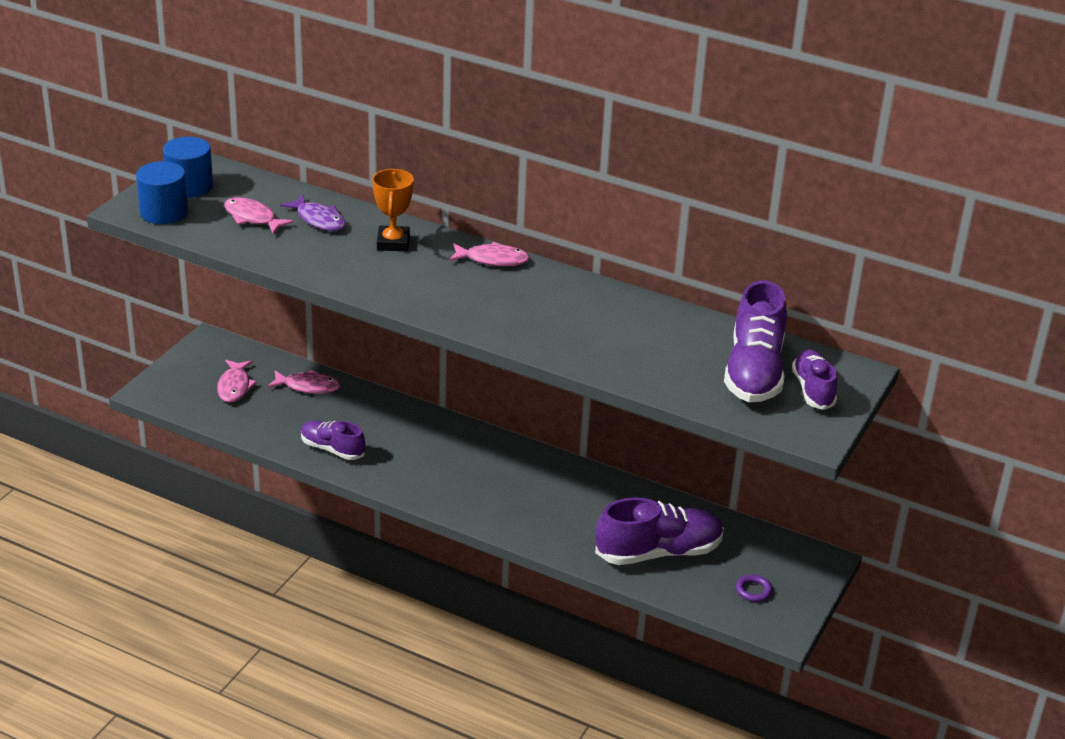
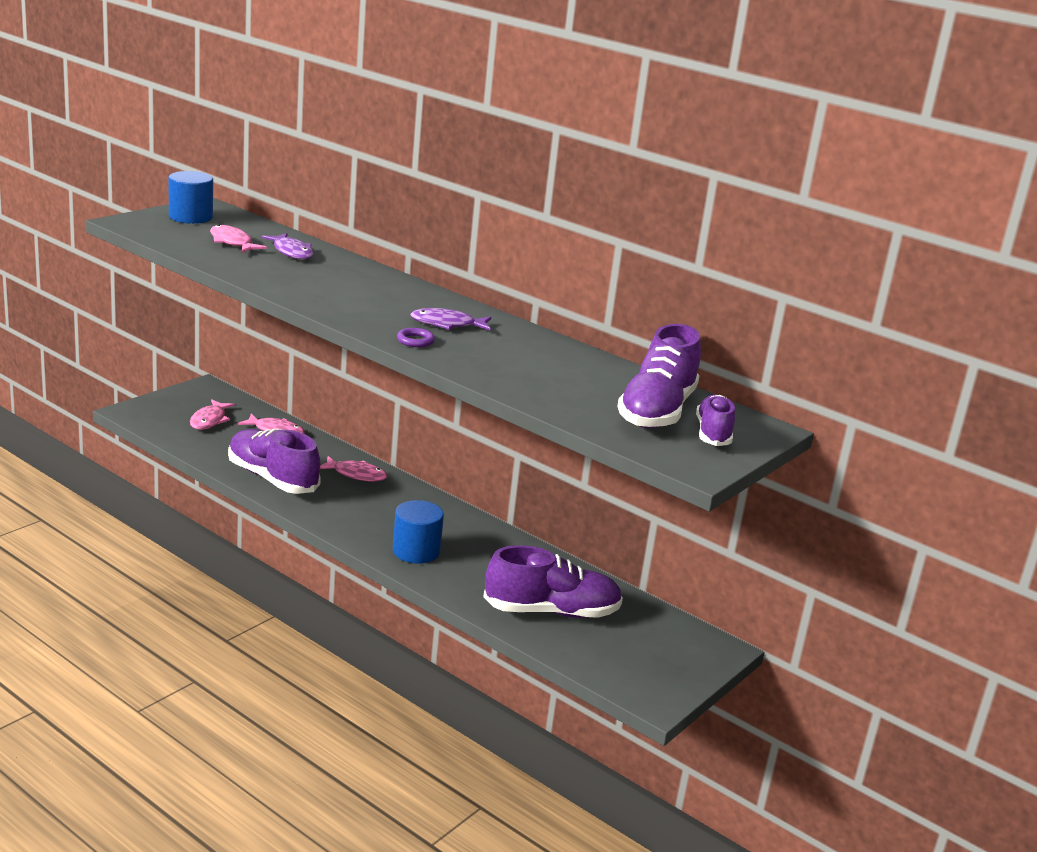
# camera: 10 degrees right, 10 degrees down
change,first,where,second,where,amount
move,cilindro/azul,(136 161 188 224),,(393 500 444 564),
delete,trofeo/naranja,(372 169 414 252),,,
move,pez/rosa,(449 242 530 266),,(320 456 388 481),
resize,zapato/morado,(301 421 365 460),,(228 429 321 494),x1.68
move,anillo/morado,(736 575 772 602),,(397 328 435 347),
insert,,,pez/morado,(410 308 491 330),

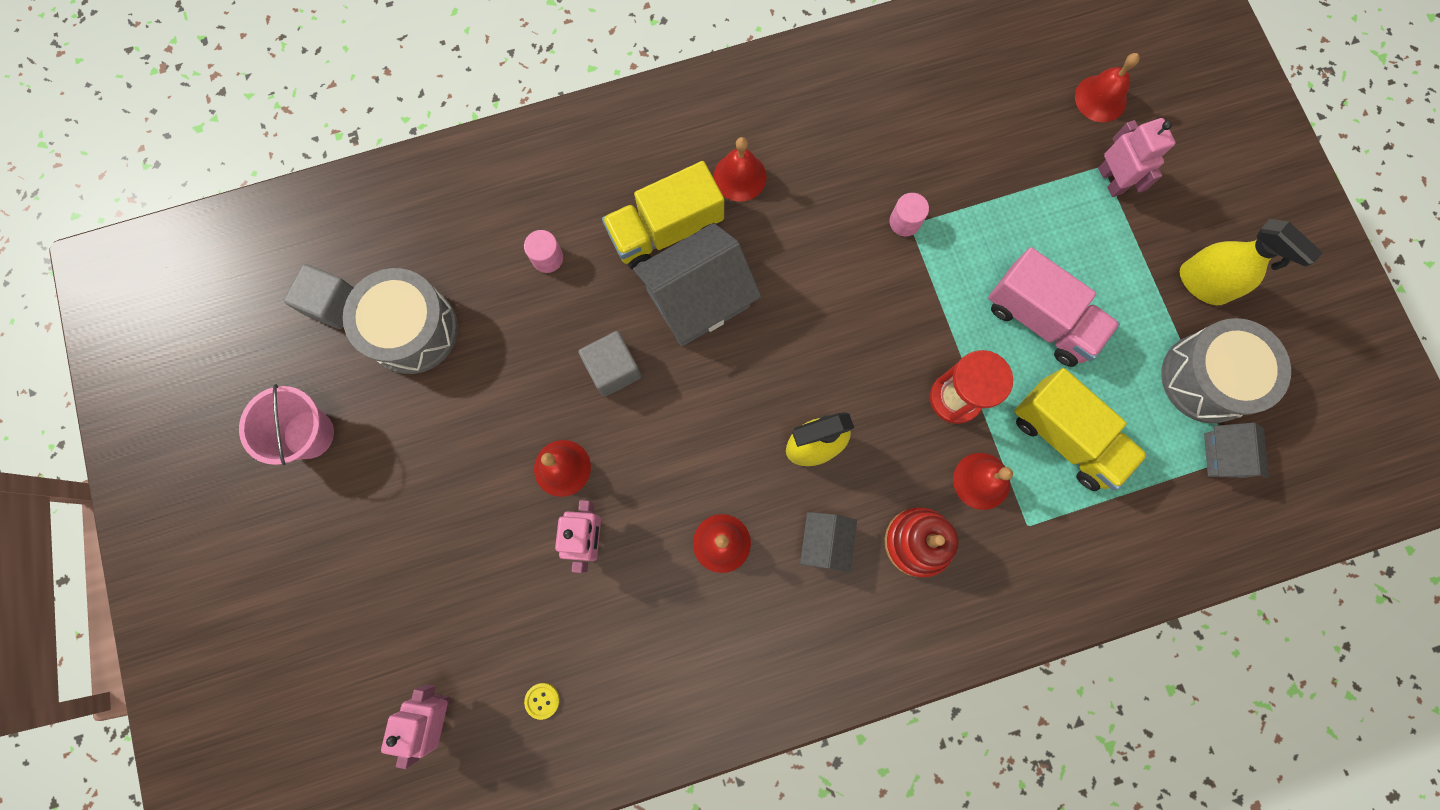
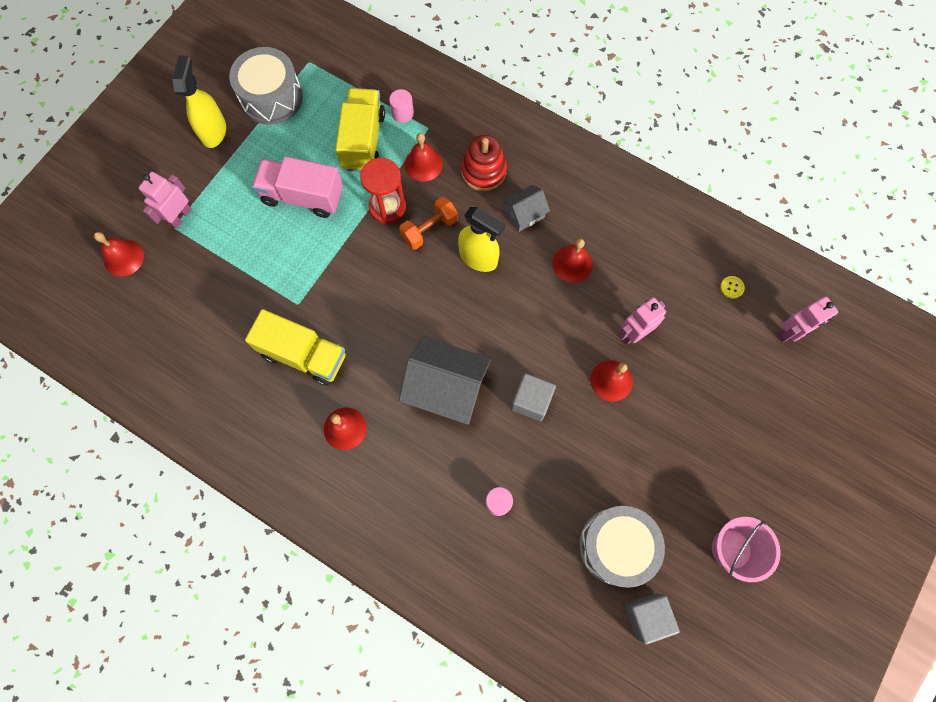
# camera: 130 degrees left, 5 degrees down
change,first,where,second,where,amount
move,camión/amarillo,(602 161 724 270),,(245 309 346 386),
move,cilindro/rosa,(890 193 929 236),,(389 89 414 123),
rotate,camión/rosa,(988 247 1120 367),,(252 156 343 218),75 degrees counterclockwise
delete,casa/gris,(1204 423 1269 478),,,
insert,,,mancuerna/naranja,(399 197 458 249),

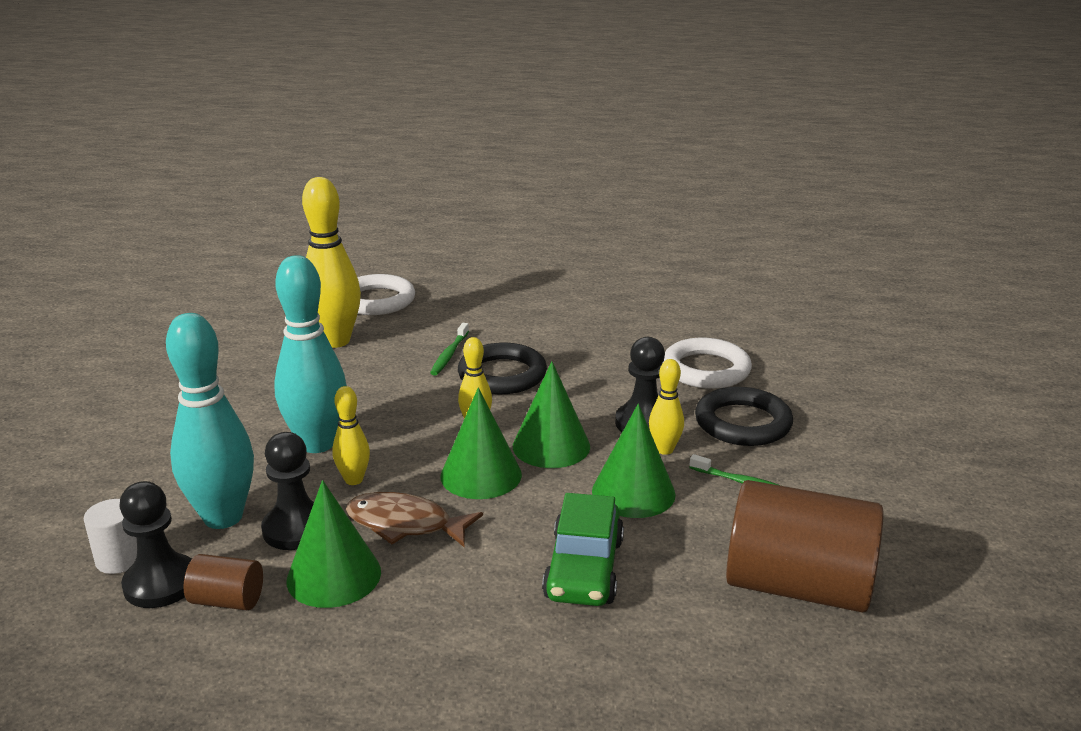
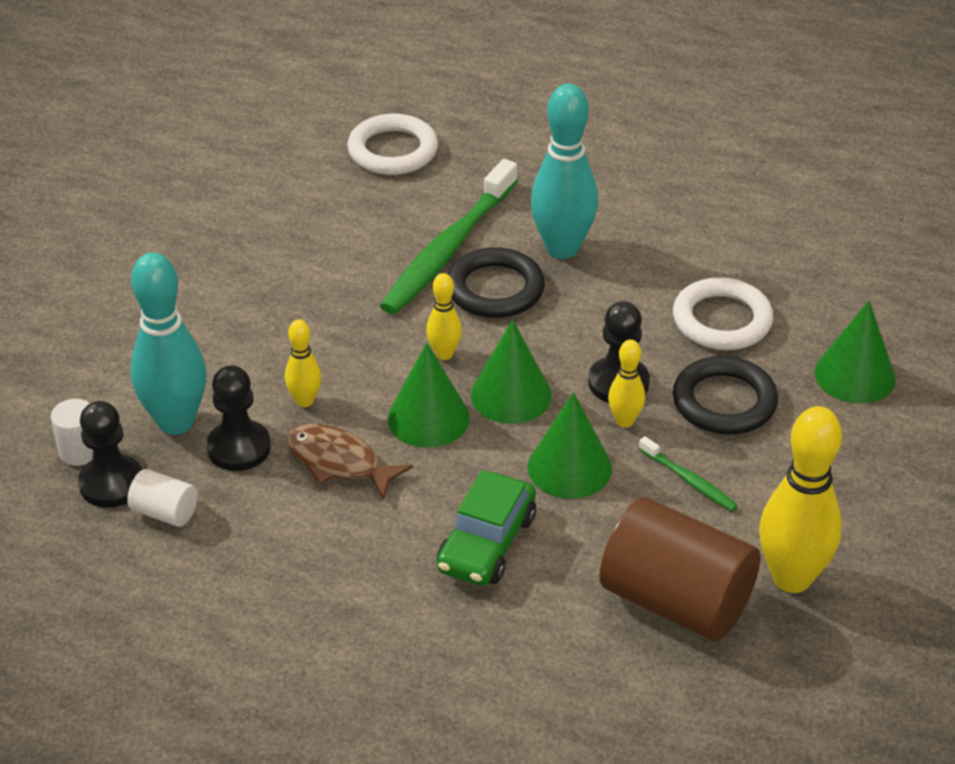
# camera: 15 degrees right, 15 degrees up
change,first,where,second,where,amount
move,bolo/amarillo,(302 177 361 348),,(759 406 842 593),
move,bolo/turquesa,(274 255 347 453),,(531 84 598 259),
resize,cepillo de dientes/verde,(430 323 469 375),,(380 159 518 314),x2.23
move,cono/verde,(286 480 381 608),,(815 300 896 404),
recolor,cilindro/marrón,(184 554 263 610),cilindro/blanco,(127 469 198 527),

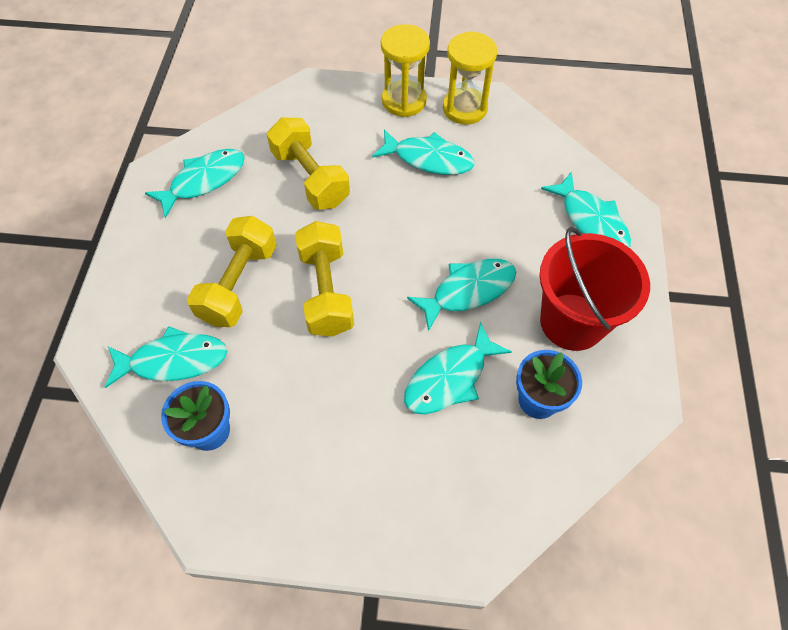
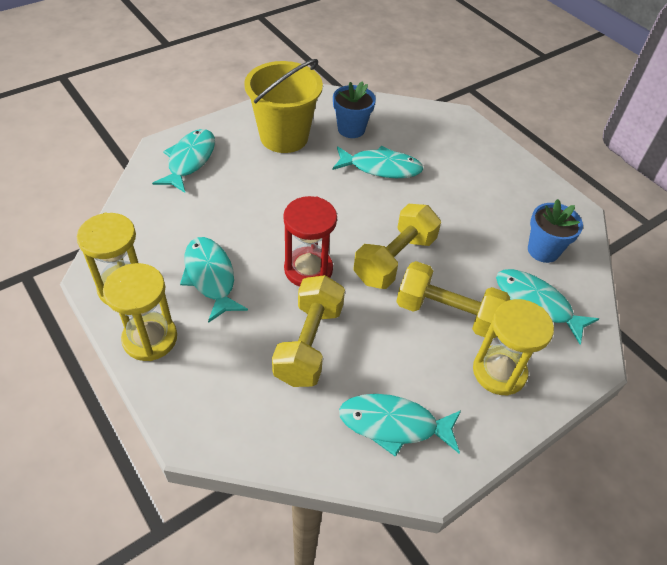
# camera: 135 degrees left, 10 degrees down
change,first,where,second,where,amount
rotate,mancuerna/amarillo,(187 216 277 327),,(396 261 510 338),45 degrees clockwise
recolor,balde/rojo,(539 227 650 351),balde/amarillo,(244 59 323 153),
delete,pez/turquesa,(407 259 516 332),,,
insert,,,reloj de arena/rojo,(283 196 337 287),
insert,,,reloj de arena/amarillo,(473 299 554 396),

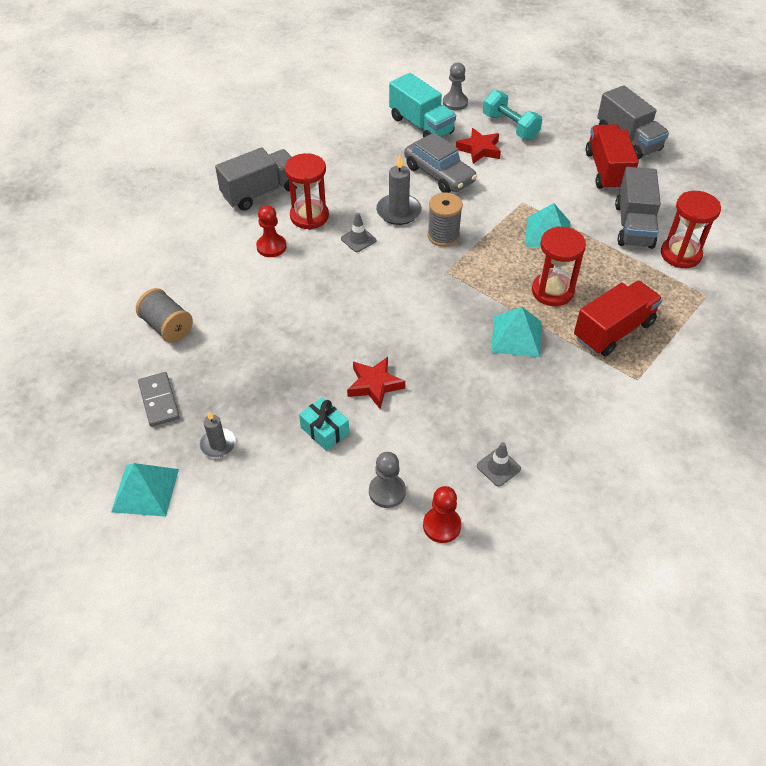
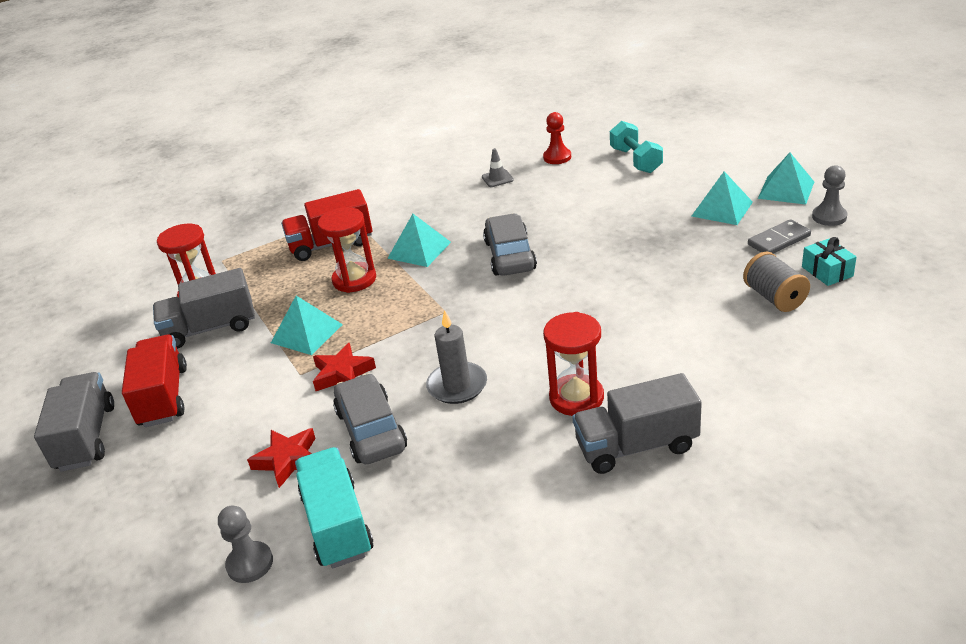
# camera: 155 degrees left, 15 degrees down
change,first,where,second,where,amount
move,mancuerna/turquesa,(483 90 542 140),,(610 121 663 173),
rotate,camión/rojo,(586 124 639 191),,(122 335 187 427),150 degrees clockwise
rotate,camión/gris,(615 167 661 249),,(153 268 255 349),135 degrees counterclockwise
delete,carrete/gris,(427 193 463 247),,,
delete,peón/rojo,(256 205 286 257),,,
delete,cono de tráfico/gris,(341 213 376 252),,,
move,estrella/rojo,(347 357 405 409),,(313 343 376 391),
rotate,ficha de dominó/gris,(138 372 180 427),,(748 219 811 254),60 degrees clockwise
move,regalo/turquesa,(299 397 349 451),,(802 237 857 286),
replace,vela/gris,(199 411 236 458),pirámide/turquesa,(691 171 753 225),
move,peón/gris,(369 452 406 508),,(812 165 848 226),
insert,,,coche/gris,(483 214 537 276),

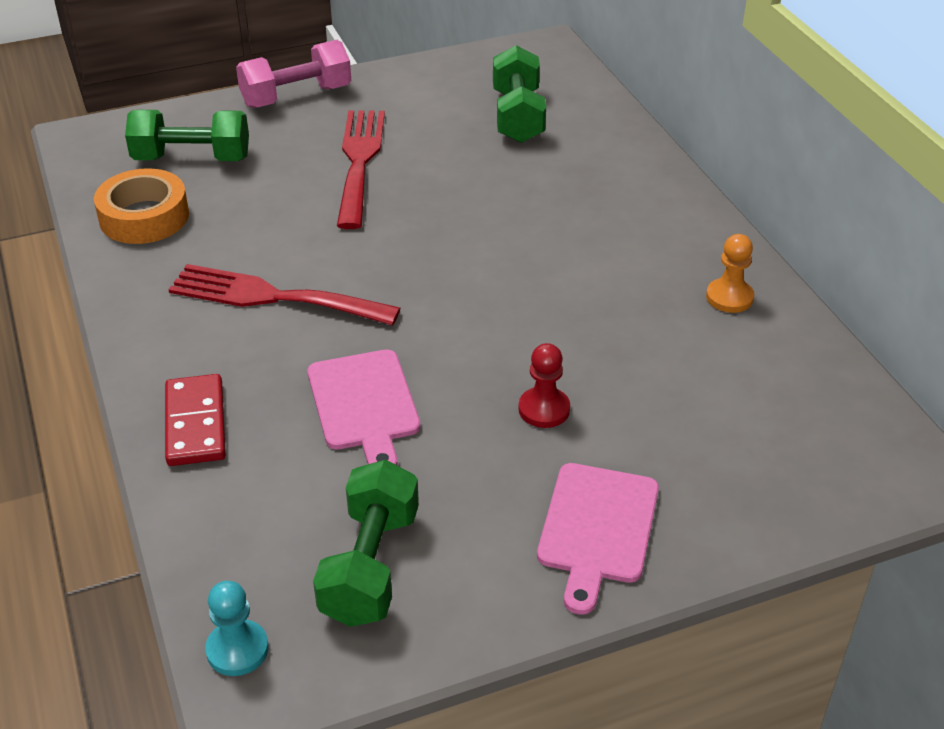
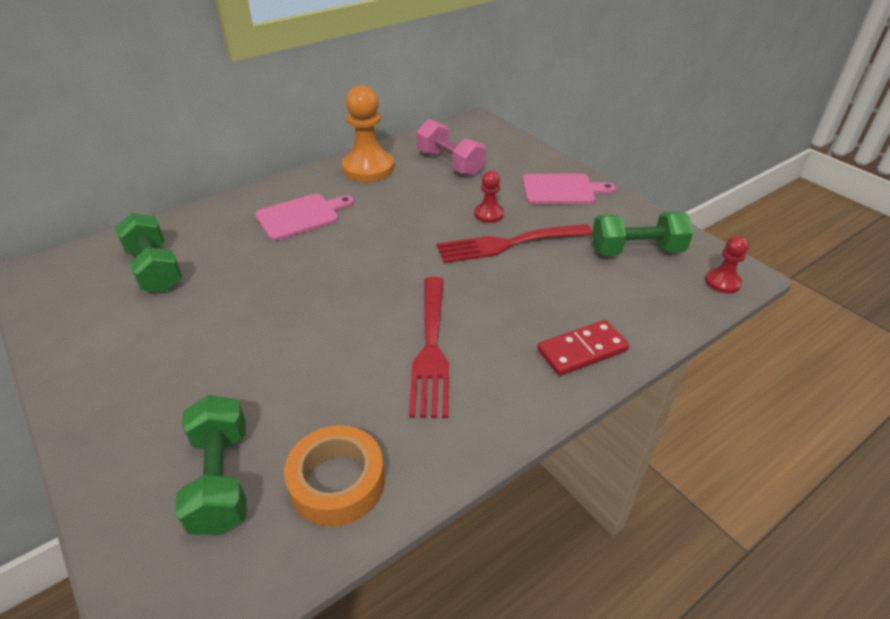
# camera: 105 degrees left, 0 degrees up
change,first,where,second,where,amount
move,mancuerna/rosa,(236 40 351 108),,(417 119 486 176),
rotate,mancuerna/verde,(493 45 546 143),,(115 213 183 292),75 degrees clockwise
move,tenedor/rojo,(337 110 385 229),,(437 224 592 263),
resize,peón/naranja,(706 234 754 313),,(342 85 394 182),x1.93
move,tabla de cortar/rosa,(308 349 420 466),,(255 194 354 241),
recolor,peón/turquesa,(205 581 269 676),peón/rojo,(705 236 749 294),

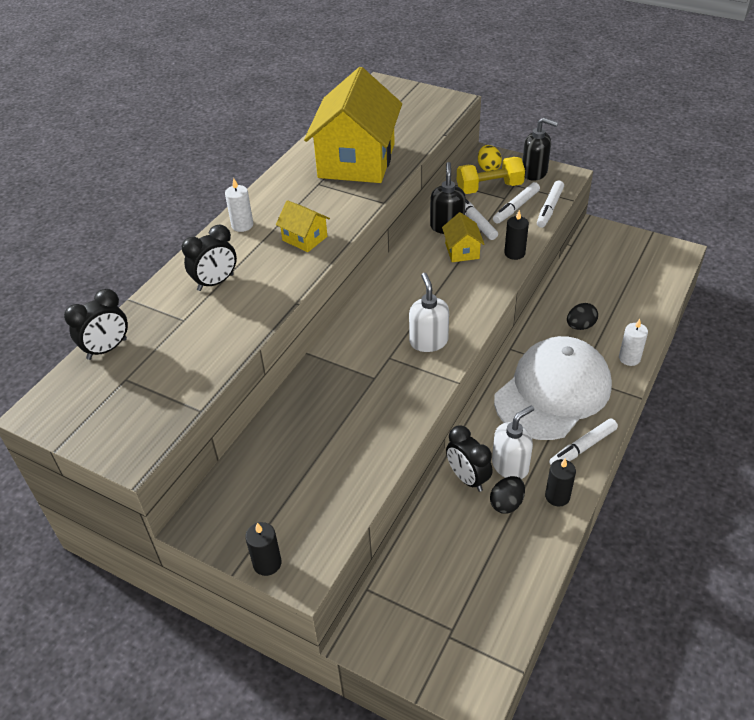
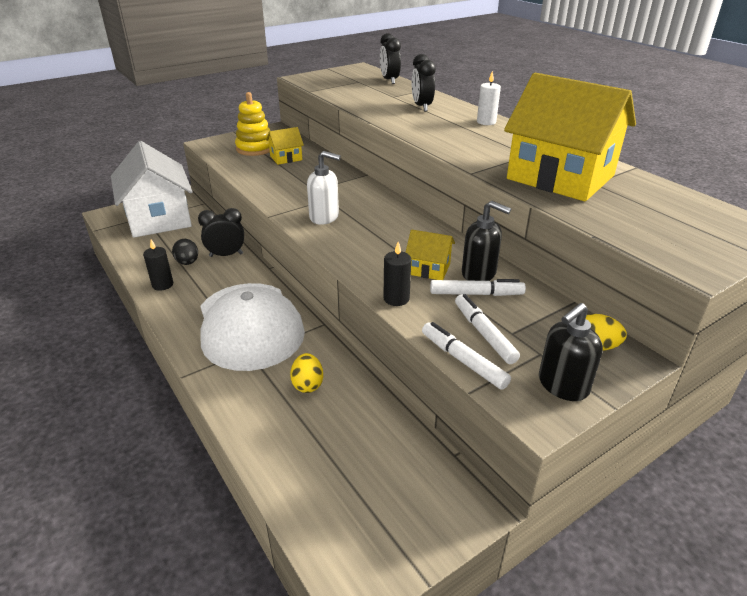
# camera: 115 degrees right, 10 degrees down
change,first,where,second,where,amount
delete,mancuerna/amarillo,(457 157 525 194),,,
move,casa/amarillo,(276 200 330 252),,(266 127 304 165),
recolor,huevo/negro,(567 303 598 330),huevo/amarillo,(290 353 323 393),
delete,vela/blanco,(619 319 648 366),,,
delete,dispensador de jabón/blanco,(492 405 534 479),,,
delete,rotulador/blanco,(549 418 618 465),,,
delete,vela/negro,(245 522 282 576),,,
insert,,,juguete apilable/amarillo,(235 92 270 156),
insert,,,casa/blanco,(111 141 193 238),

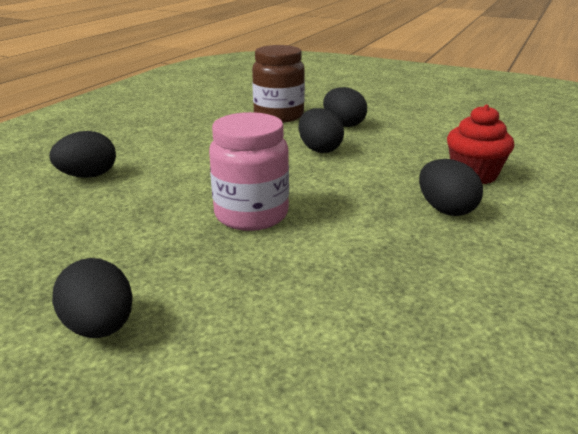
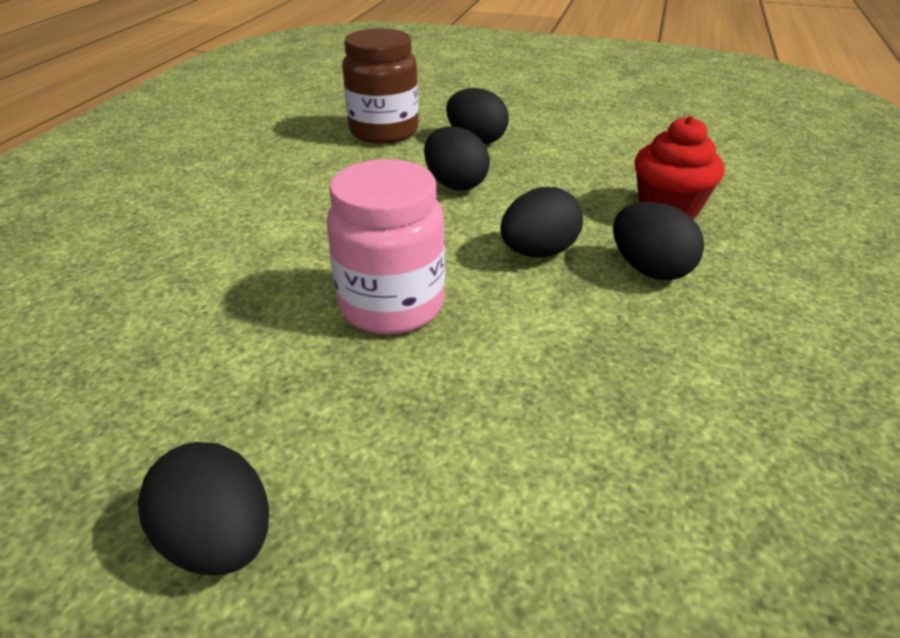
# camera: 10 degrees left, 10 degrees up
change,first,where,second,where,amount
move,huevo/negro,(49 131 116 178),,(500 187 583 258),

